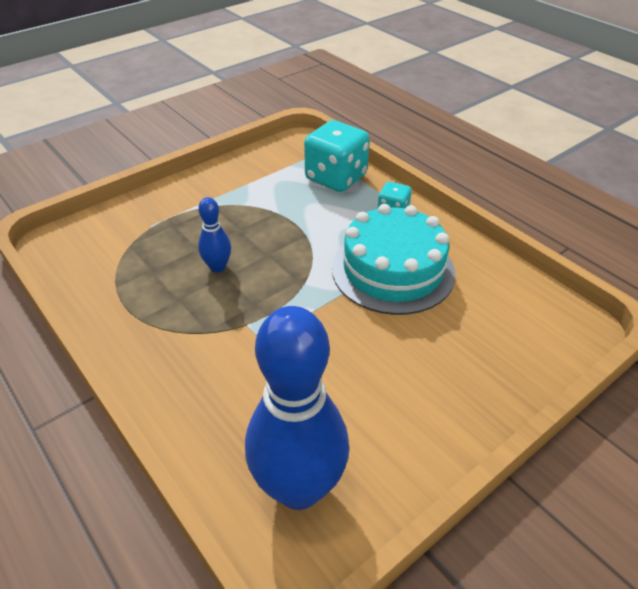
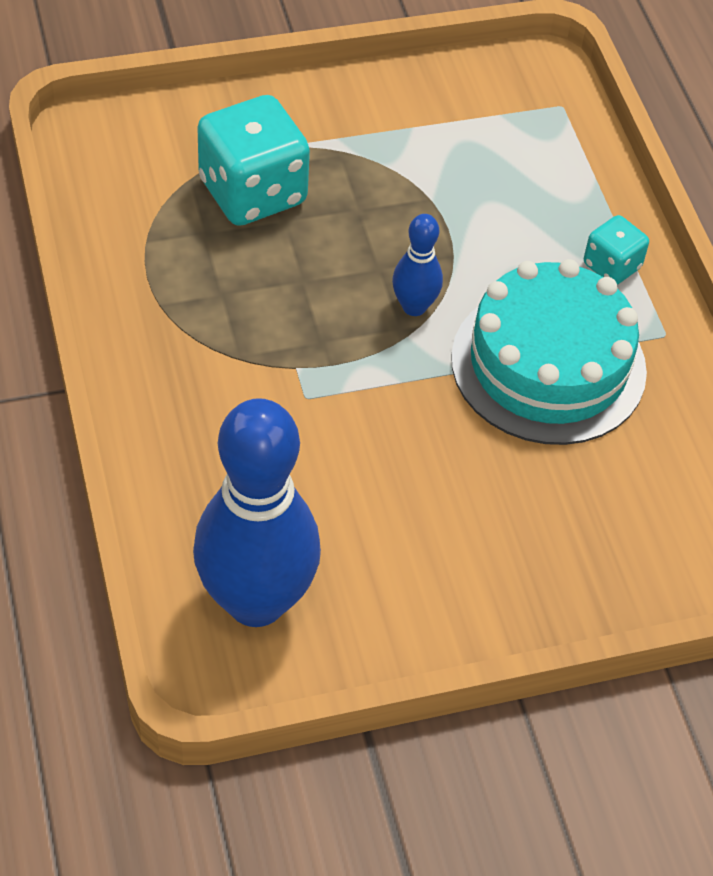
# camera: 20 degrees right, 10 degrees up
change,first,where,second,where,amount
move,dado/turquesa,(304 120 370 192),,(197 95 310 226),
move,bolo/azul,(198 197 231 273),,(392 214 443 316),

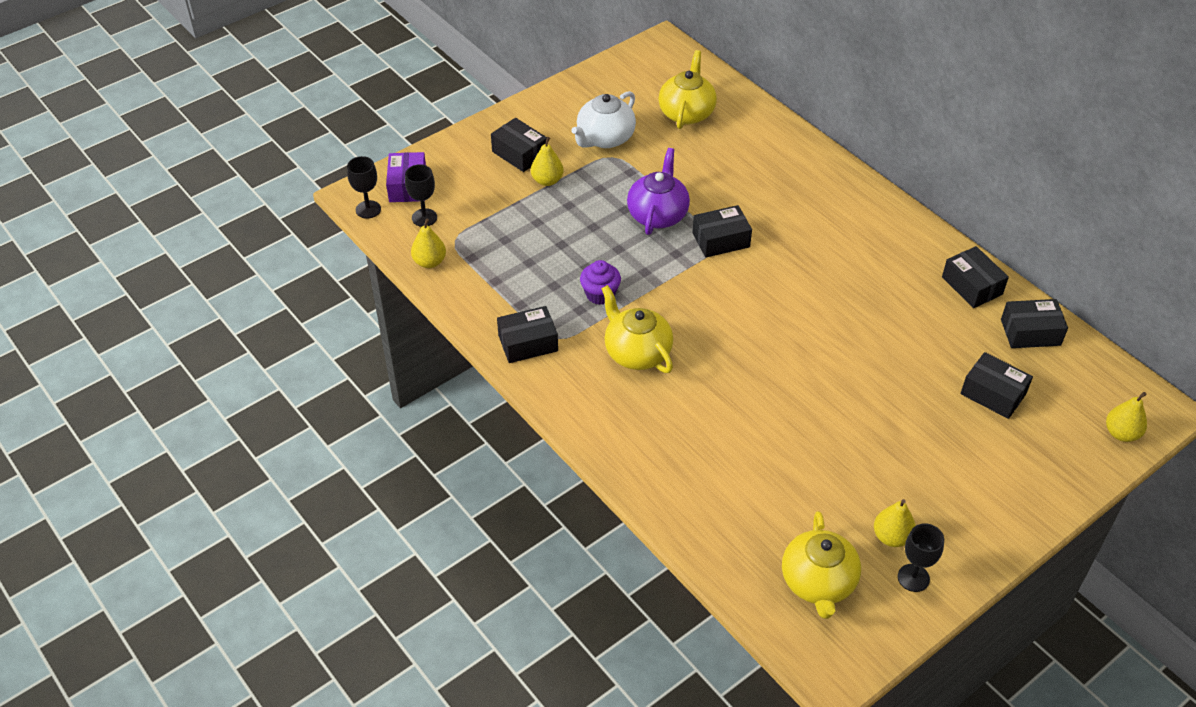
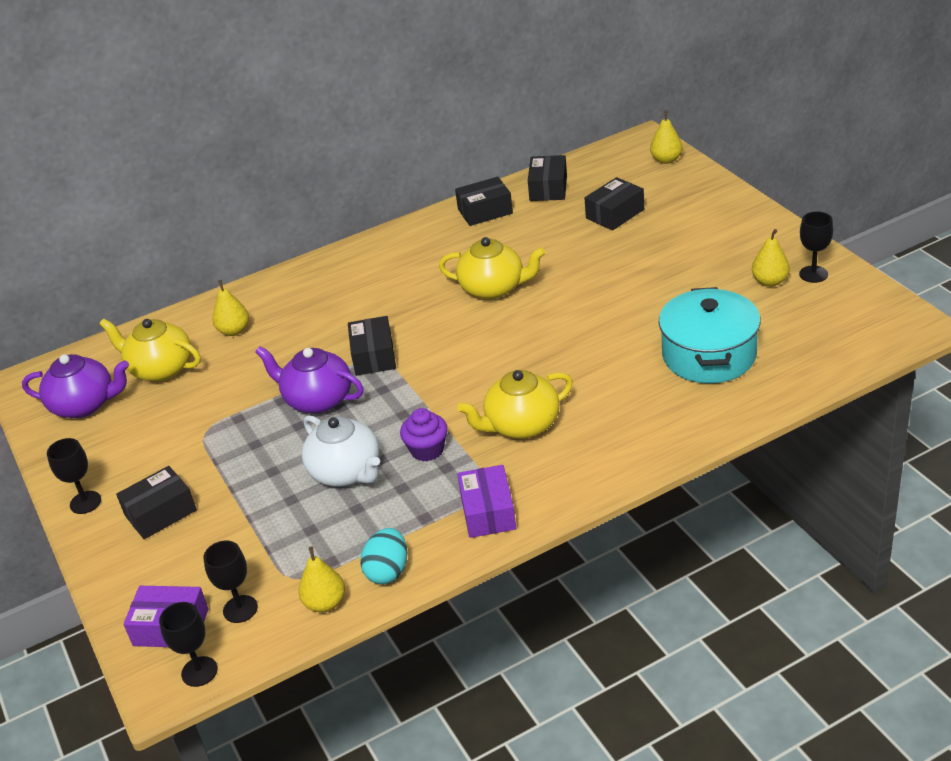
# camera: 75 degrees left, 10 degrees down
change,first,where,second,where,amount
move,tetera/blanco,(571 91 636 148),,(302 415 380 487),
move,pera/amarillo,(531 137 564 186),,(212 280 249 336),
recolor,caja/negro,(497 306 558 363),caja/morado,(457 465 516 538),
move,tetera/amarillo,(782 511 861 619),,(439 237 546 300),
insert,,,olla/turquesa,(659 287 761 383),
insert,,,tetera/morado,(22 354 129 418),
insert,,,copa/negro,(47 438 101 514),
insert,,,huevo/turquesa,(360 528 407 584),

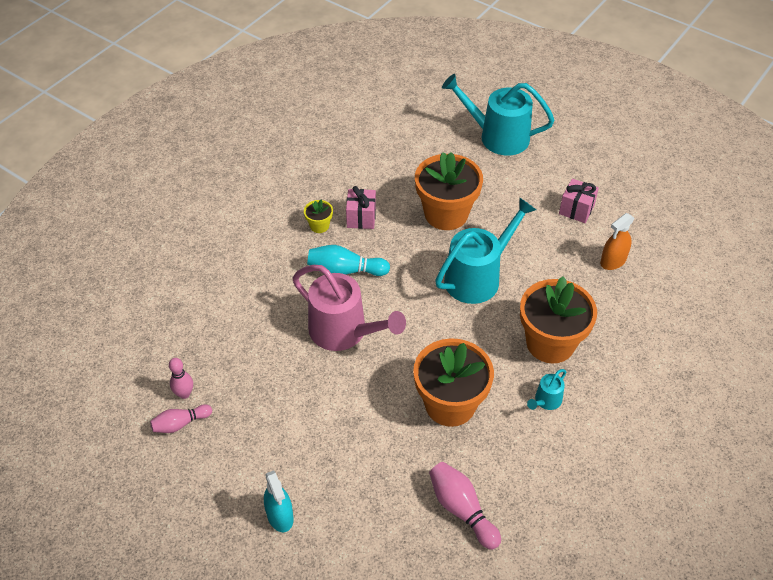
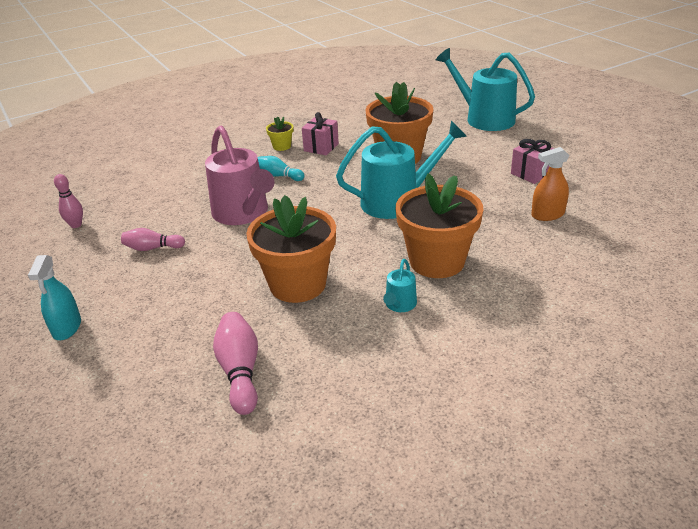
# camera: 25 degrees right, 15 degrees down
change,first,where,second,where,amount
resize,bolo/turquesa,(307 245 390 276),,(258 156 305 181),x0.66
rotate,regadera/turquesa,(527 369 566 410),,(383 259 417 312),45 degrees counterclockwise
move,bolo/rosa,(150 404 212 433),,(121 228 185 251),

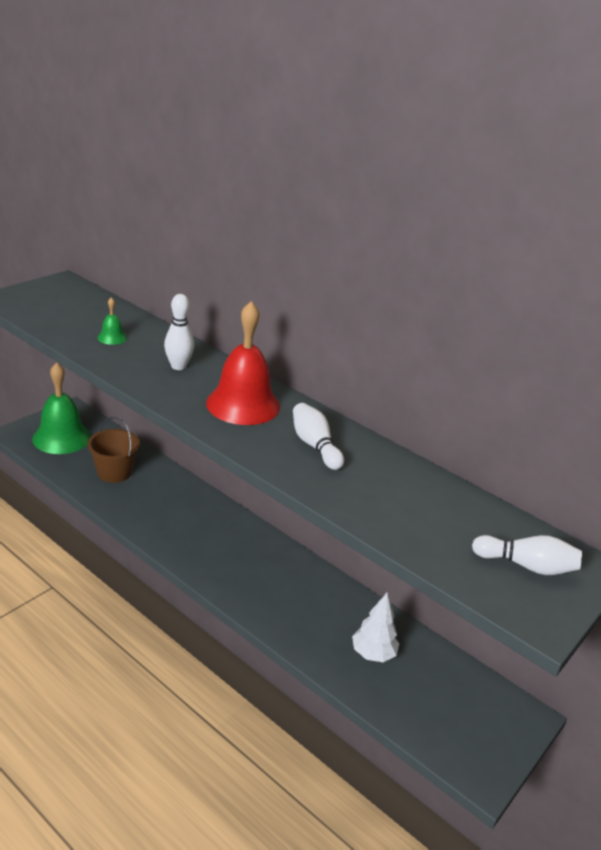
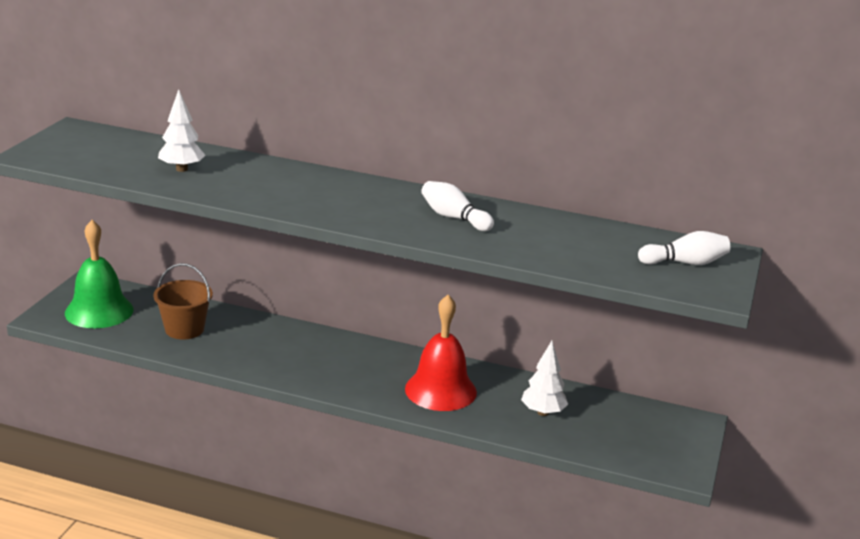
# camera: 20 degrees left, 5 degrees down
change,first,where,second,where,amount
delete,bolo/blanco,(164 294 194 370),,,
replace,campana/verde,(97 297 127 345),árbol/blanco,(158 89 205 172),
move,campana/rojo,(206 301 280 425),,(405 295 477 411),

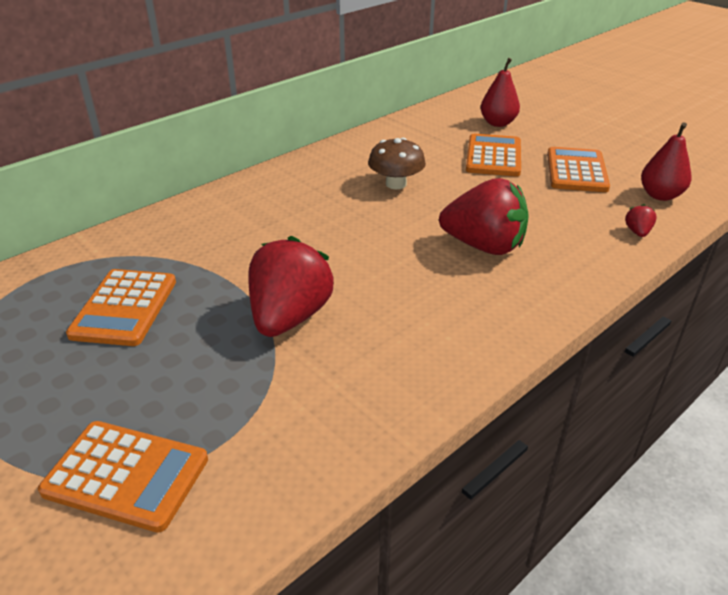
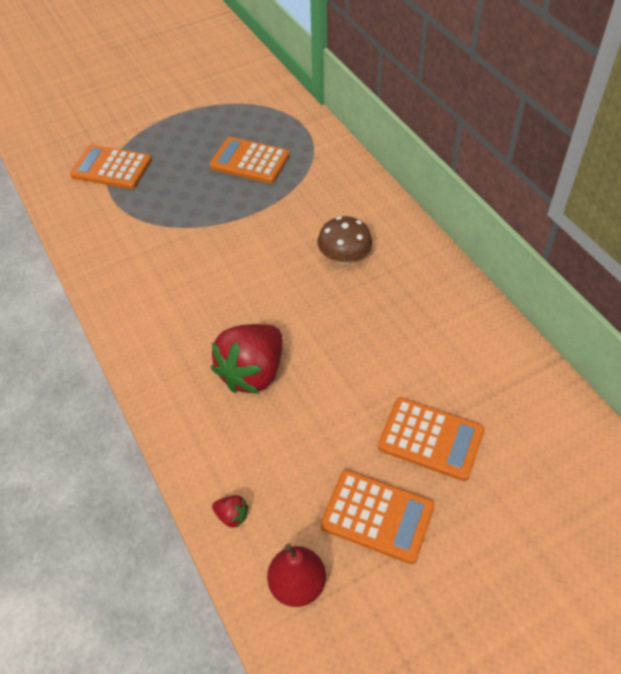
# camera: 105 degrees right, 15 degrees up
change,first,where,second,where,amount
delete,pera/rojo,(481 58 520 127),,,
move,seta/marrón,(368 138 426 189),,(317 216 372 265),
delete,fresa/rojo,(248 236 334 337),,,
rotate,calculadora/naranja,(38 421 208 533),,(70 145 152 189),75 degrees clockwise

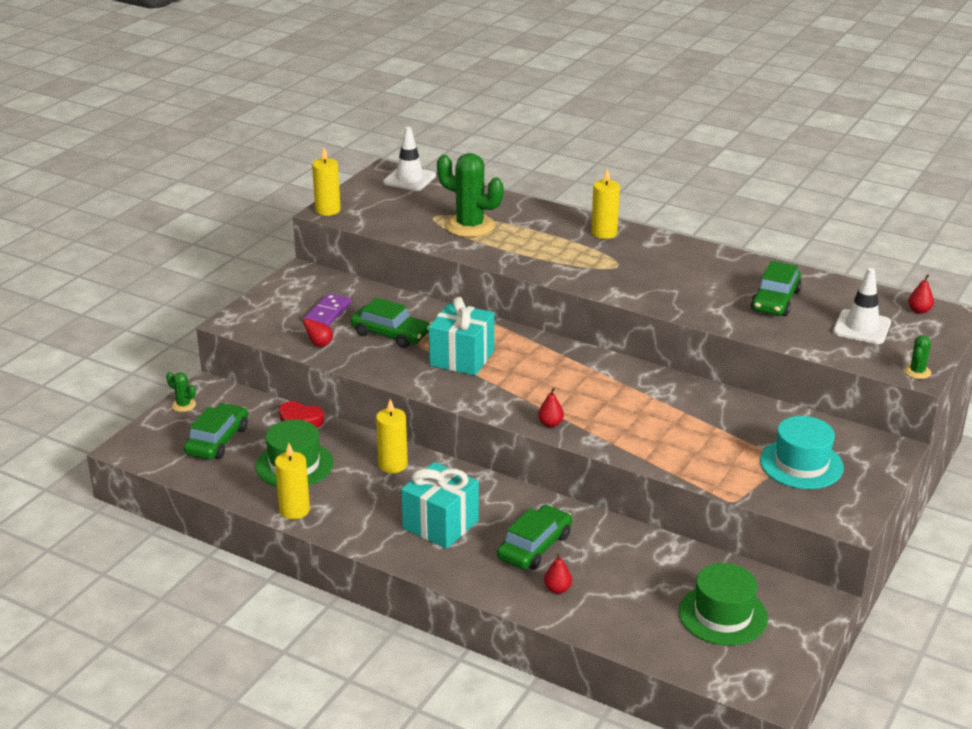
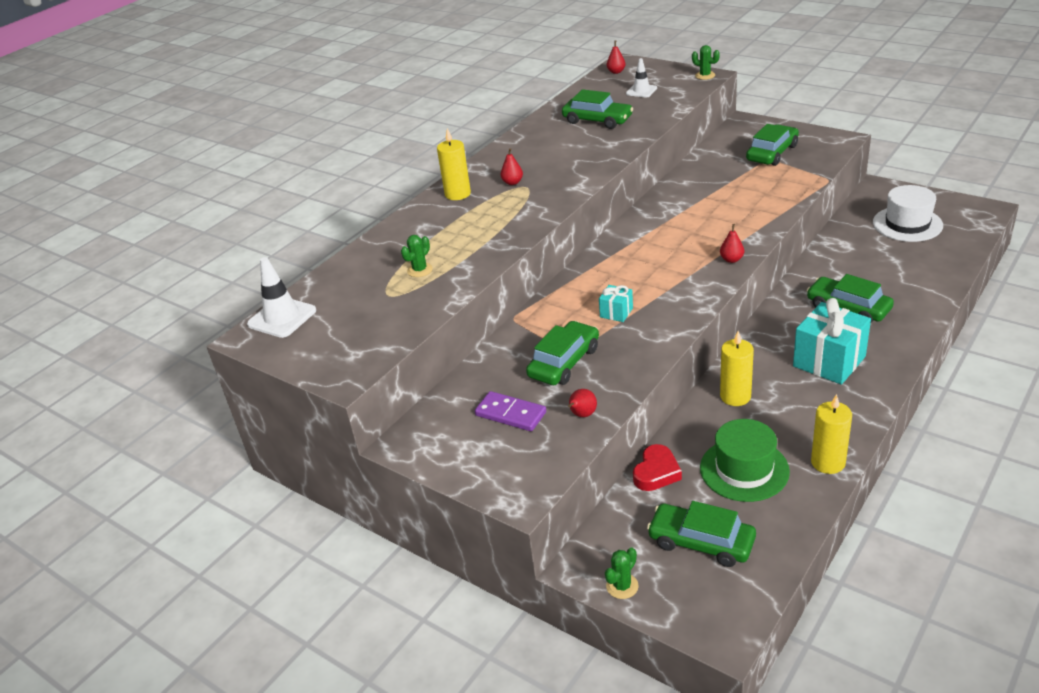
# camera: 80 degrees left, 5 degrees up
change,first,where,second,where,amount
delete,vela/amarillo,(312 148 341 216),,,
resize,cactus/verde,(437 153 503 237),,(401 235 433 277),x0.45
resize,cono de tráfico/blanco,(833 268 891 344),,(626 58 657 98),x0.64
resize,regalo/turquesa,(429 297 494 376),,(599 285 633 322),x0.49
replace,sombrero/turquesa,(760 416 844 489),coche/verde,(746 124 799 166),
move,pera/rojo,(544 553 572 594),,(501 148 523 185),
recolor,sombrero/verde,(679 563 768 646),sombrero/blanco,(873 185 943 242),

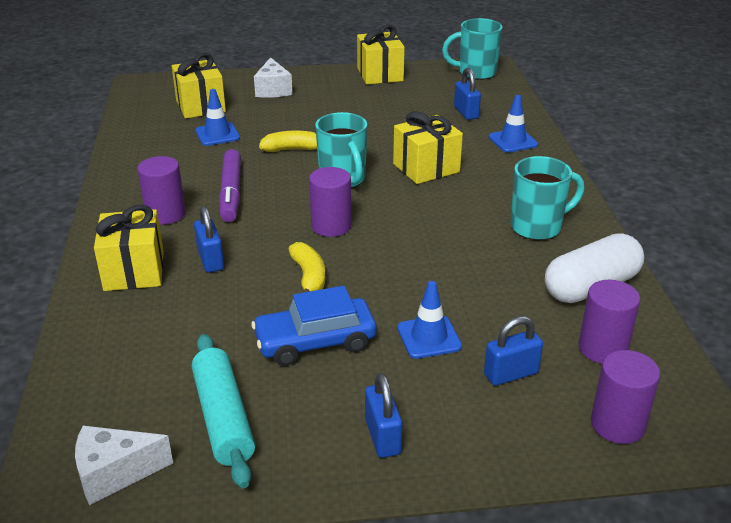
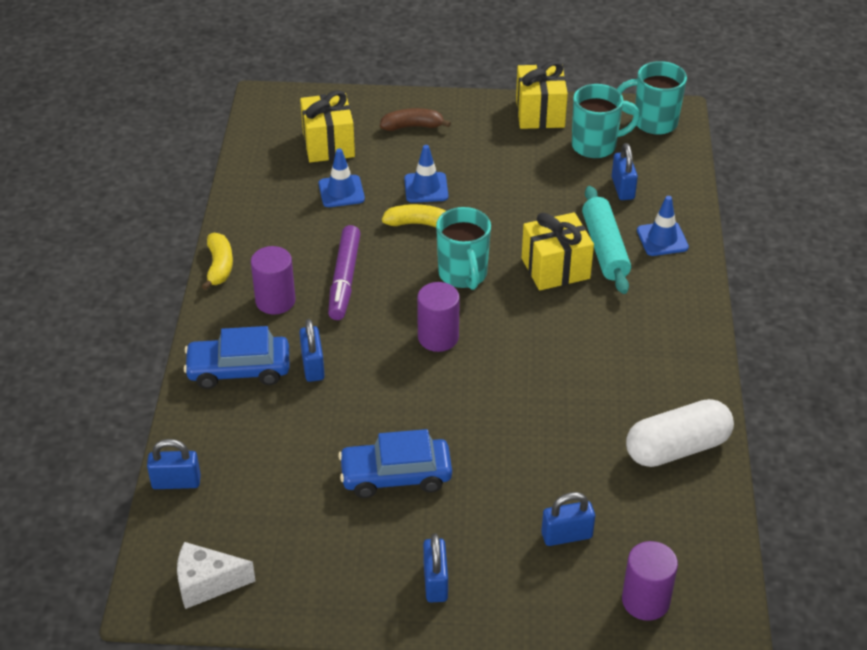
# camera: 10 degrees right, 10 degrees up
change,first,where,second,where,amount
replace,queso/blanco,(254 57 293 98),plátano/marrón,(380 108 451 131),
move,taza/turquesa,(511 156 584 240),,(572 84 640 159),
replace,regalo/amarillo,(94 205 164 291),coche/azul,(184 326 290 389),
move,plátano/amarillo,(288 242 325 293),,(202 233 233 290),
delete,cilindro/morado,(579 280 640 364),,,
move,cono de tráfico/azul,(397 281 462 359),,(404 145 448 203),
move,rodillo/turquesa,(192 334 255 488),,(582 186 631 294),
insert,,,candado/azul,(147 439 201 489),

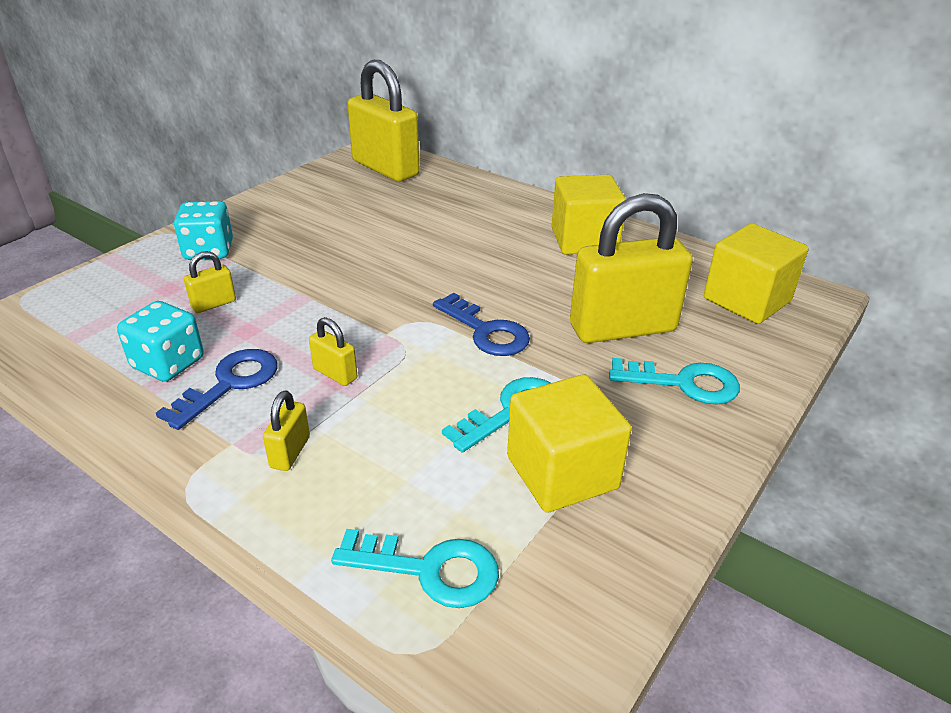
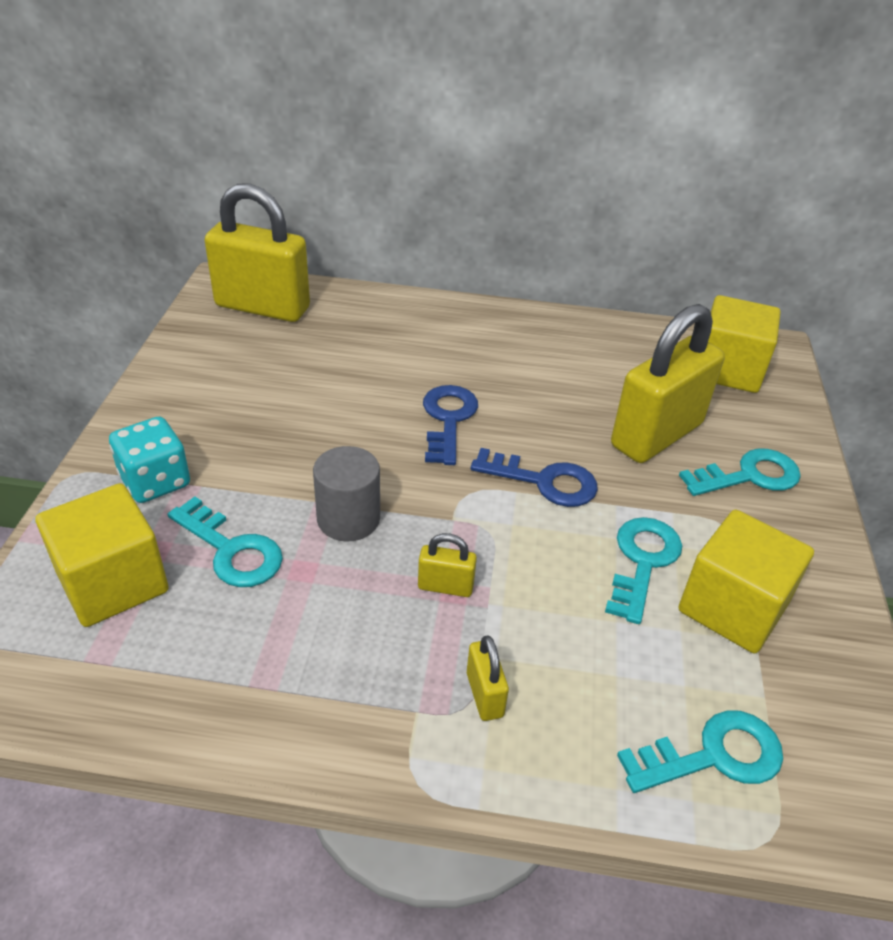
# camera: 30 degrees left, 5 degrees up
change,first,where,second,where,amount
move,cubo/amarillo,(551 175 626 255),,(36 483 169 627),
replace,candado/amarillo,(184 251 236 313),llave/turquesa,(168 496 283 587),
delete,dado/turquesa,(117 301 204 382),,,
move,llave/azul,(156 349 278 430),,(423 385 478 465),
insert,,,cilindro/gris,(313 446 380 542),

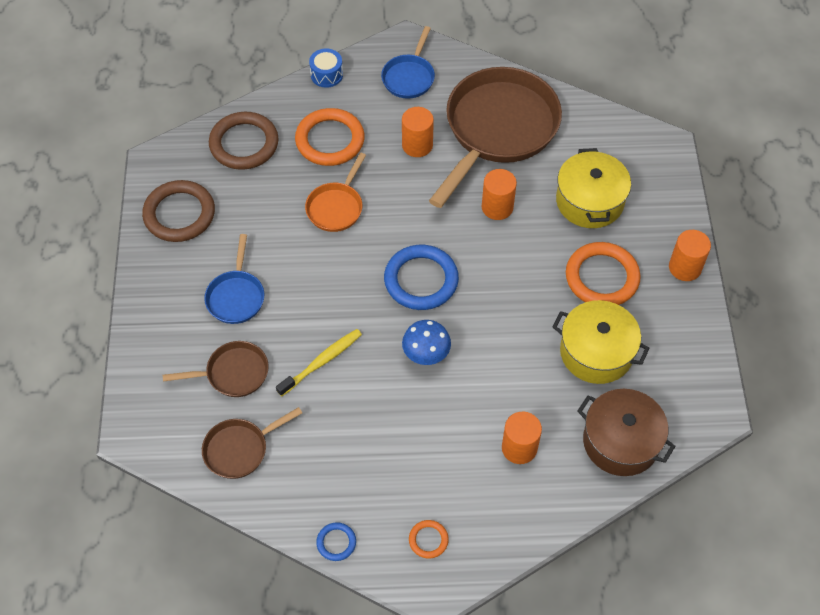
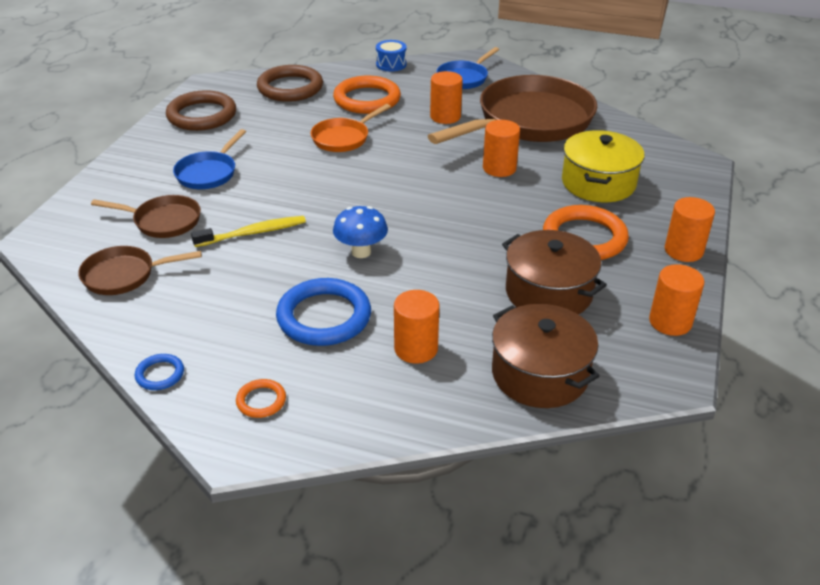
# camera: 20 degrees right, 20 degrees down
change,first,where,second,where,amount
move,anillo/azul,(384 245 459 310),,(276 278 371 346),
recolor,olla/amarillo,(553 300 649 384),olla/marrón,(502 230 607 315),
insert,,,cilindro/naranja,(649 264 704 336),

